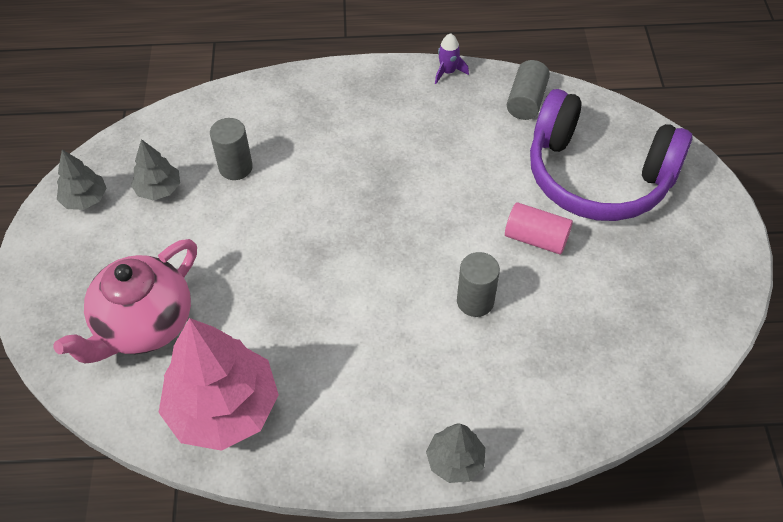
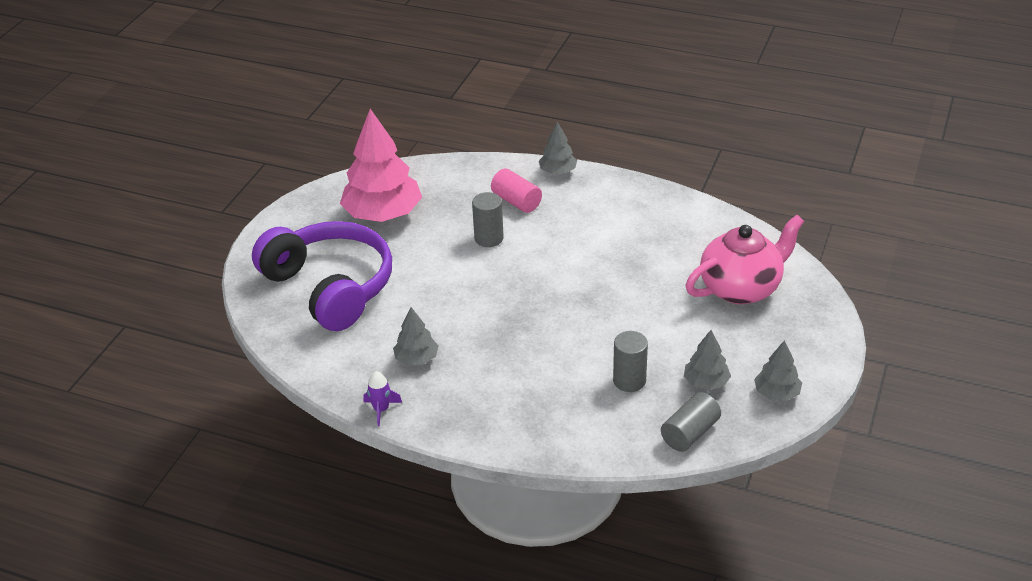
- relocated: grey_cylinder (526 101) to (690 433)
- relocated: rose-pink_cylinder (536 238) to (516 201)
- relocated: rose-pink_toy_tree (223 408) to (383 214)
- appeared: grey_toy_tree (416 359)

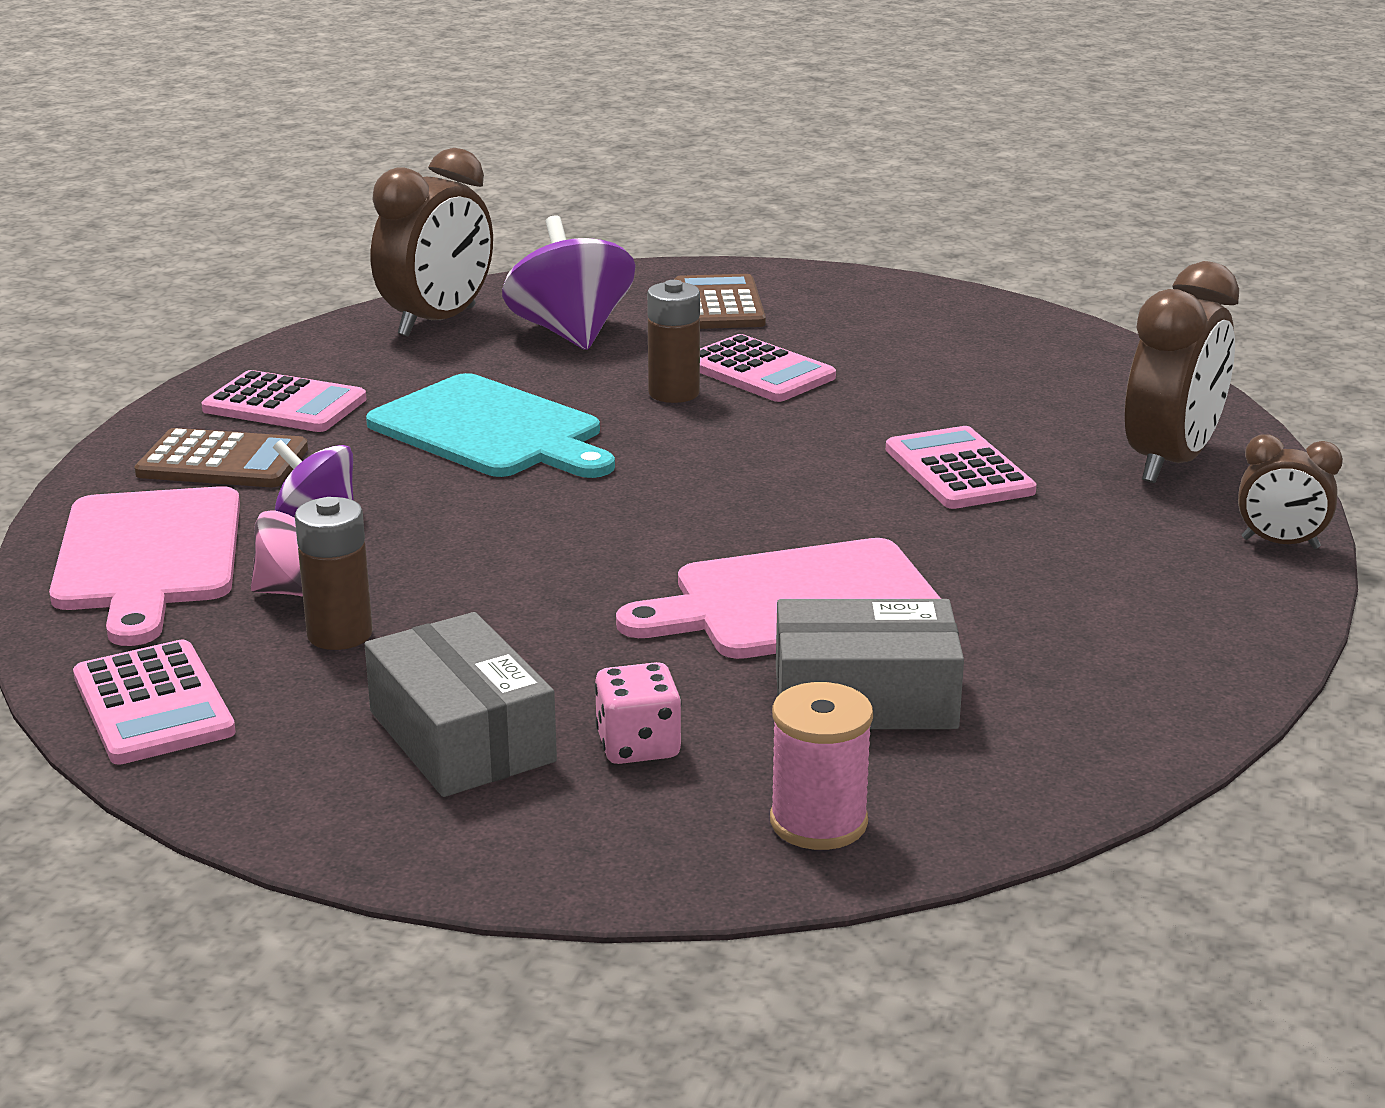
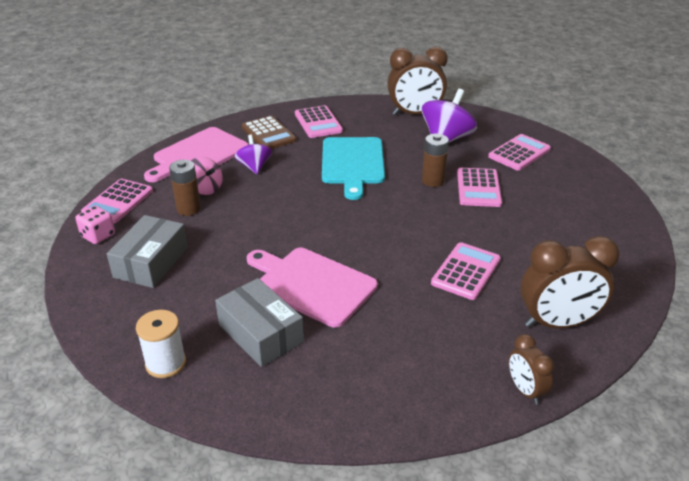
- colour: russet_calculator (718 305) to rose-pink_calculator (519 153)
- relocated: rose-pink_die (638 746) to (98 236)
- colour: rose-pink_reel_of_thread (818 822) to pure_white_reel_of_thread (166 363)

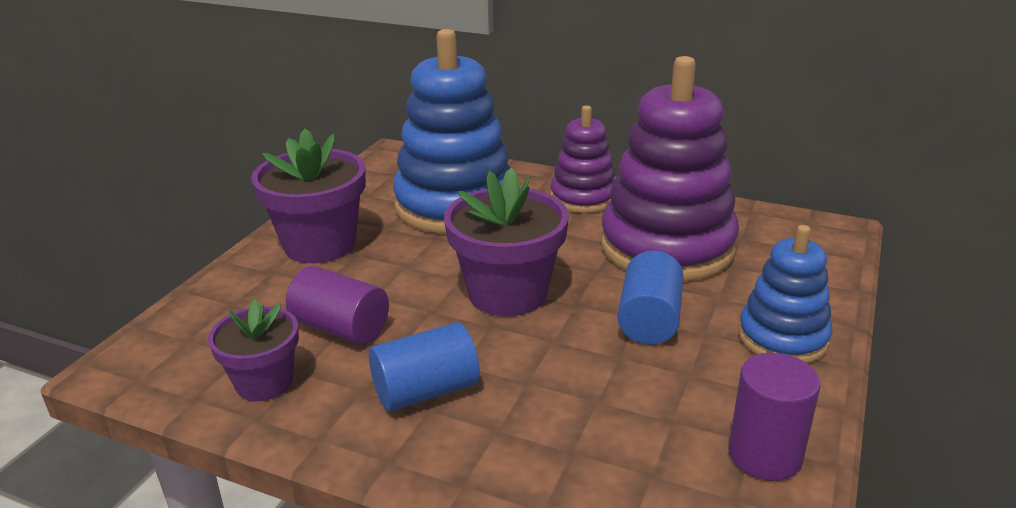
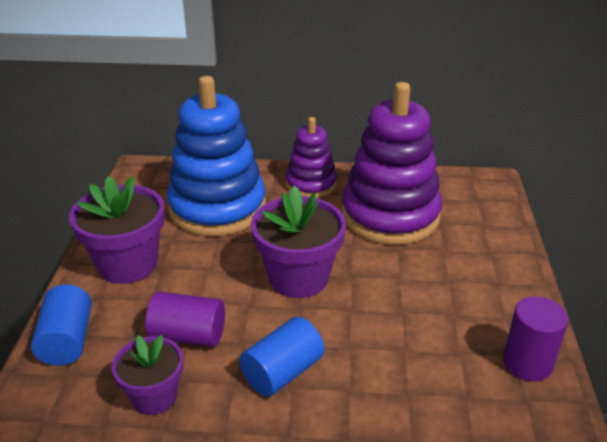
- missing: royal_blue_ring_stacker (782 337)
- relocated: royal_blue_cylinder (649 320) to (67 340)

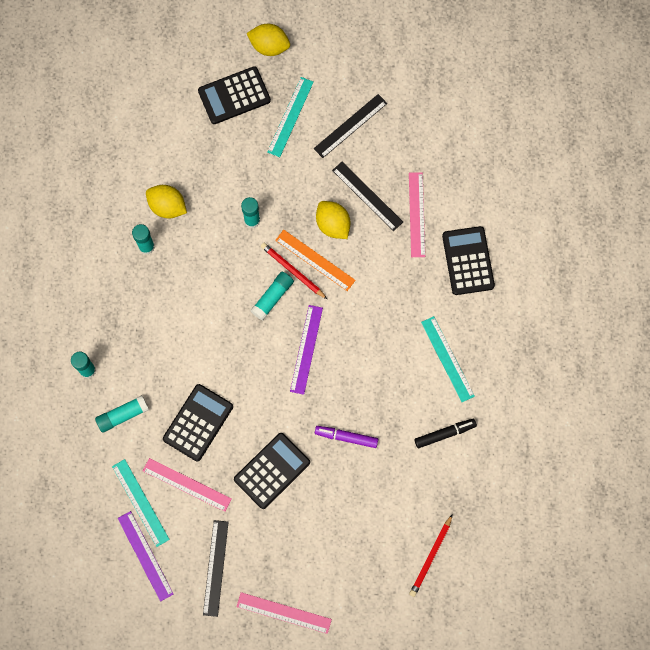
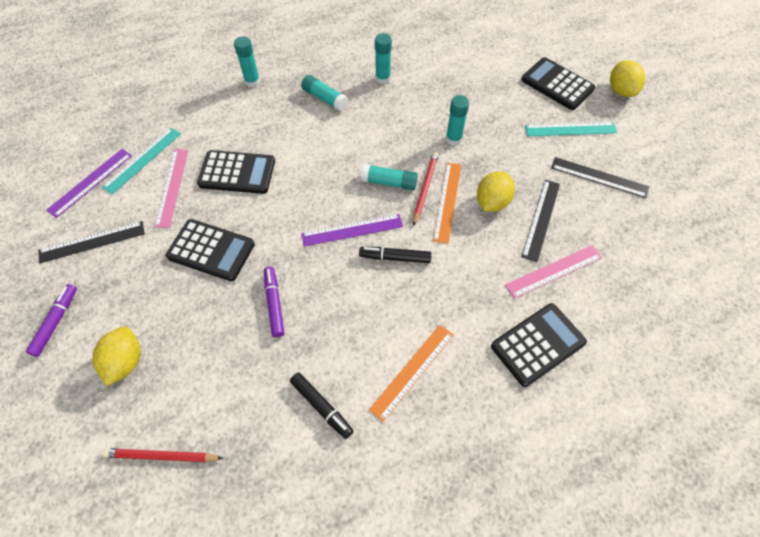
- relocated: yellow_citrus_fruit (167 206) to (125 362)
- colour: teal_ruler (447 359) to bright_orange_ruler (412 371)
- relocated: teal_glue (123 415) to (325 98)
- exchanged: rose-pink_ruler (284 612) to violet_marker_pen (55 322)
- appeared: jet-black_marker_pen (395 257)

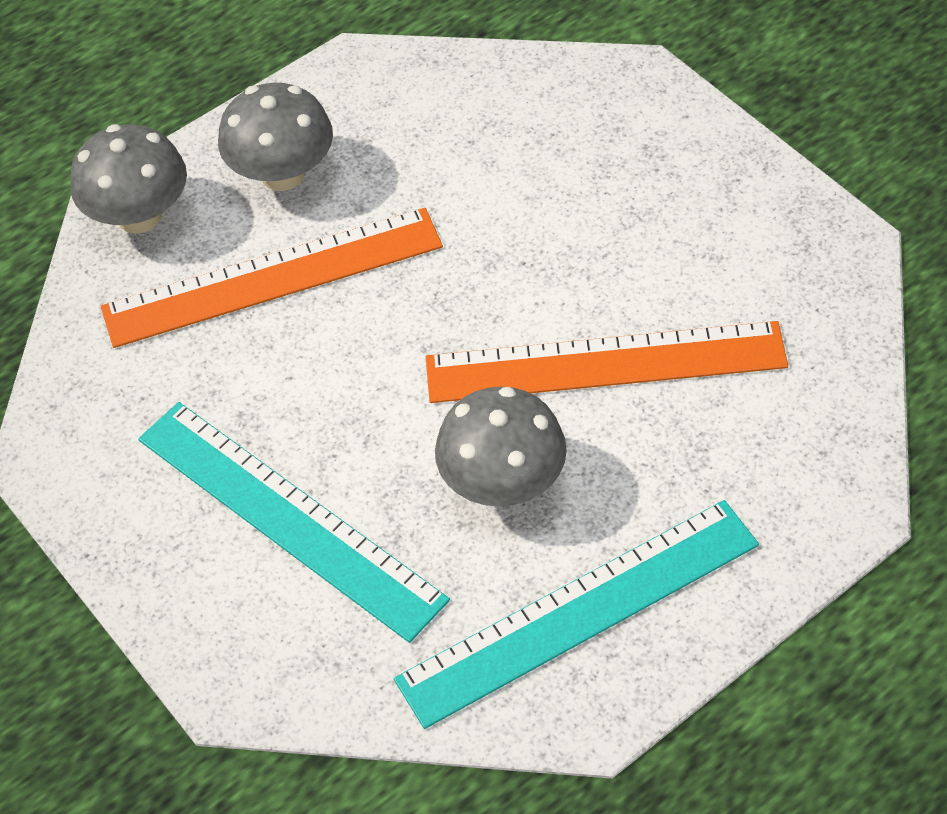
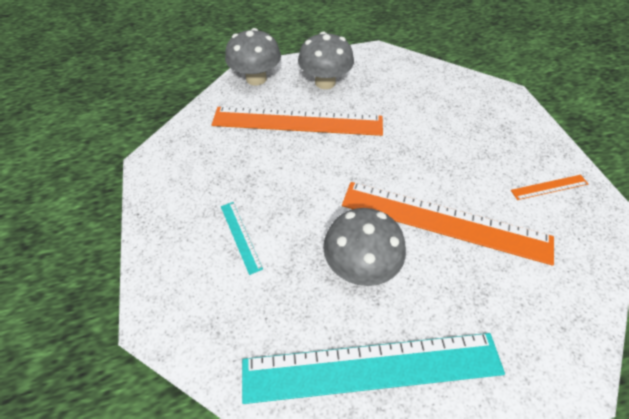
- size: teal_ruler (288 518) = (240 236) x0.41
- appeared: bright_orange_ruler (549 187)

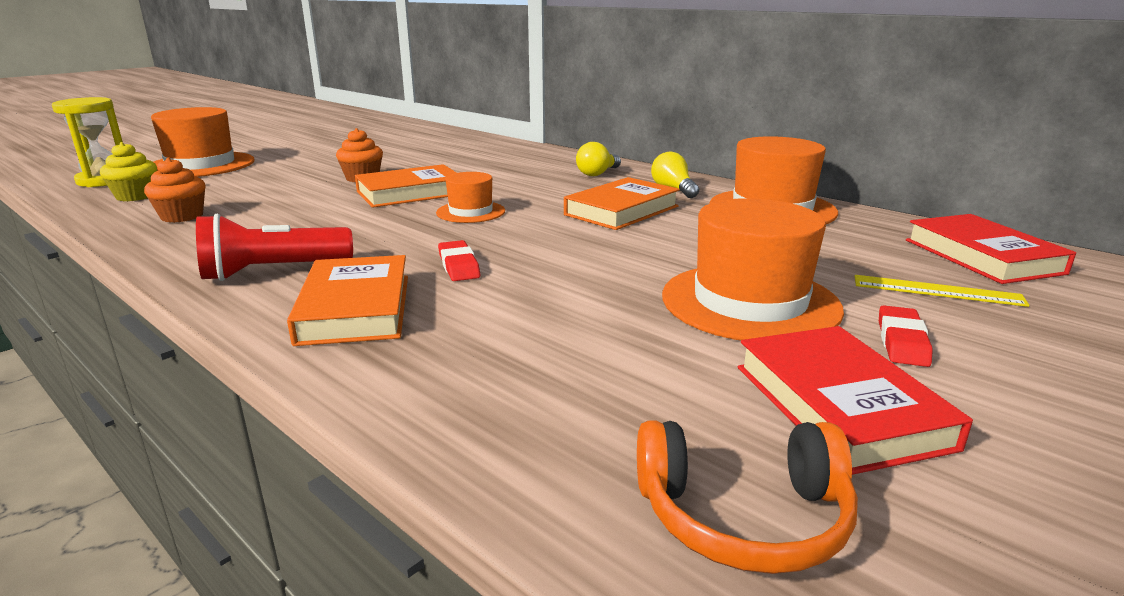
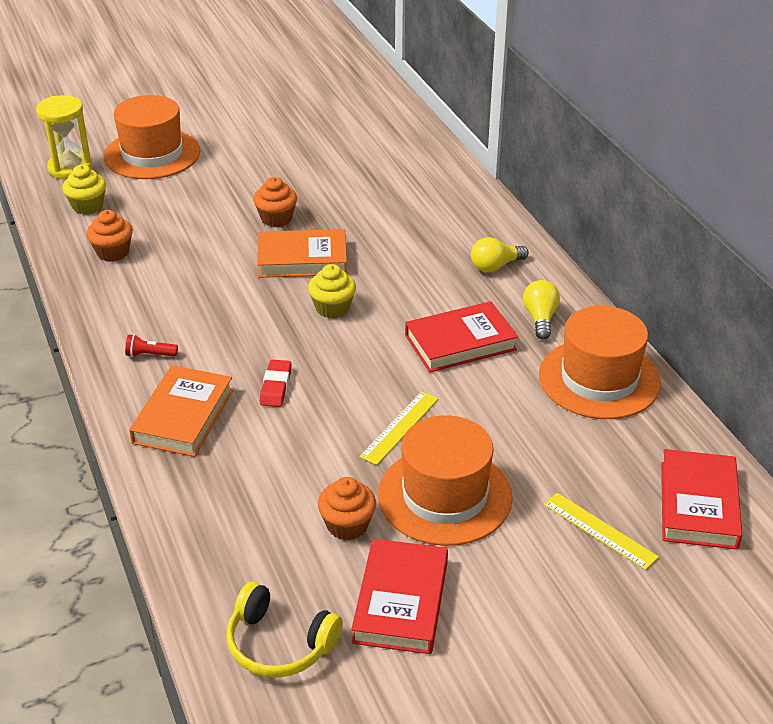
- exchanged: bright_orange_tall_hat (471 212) to yellow_muffin (332 308)
- colour: bright_orange_hardcover (621 210) to crimson_hardcover (460 342)
- size: crimson_pocket_torch (273 271) = (150 355) x0.48
- missing: crimson_pencil_eraser (902 341)
- colour: bright_orange_headset (743 516) to yellow_headset (279 644)
- appeared: yellow_ruler (399 427)
- appeared: bright_orange_muffin (347 525)

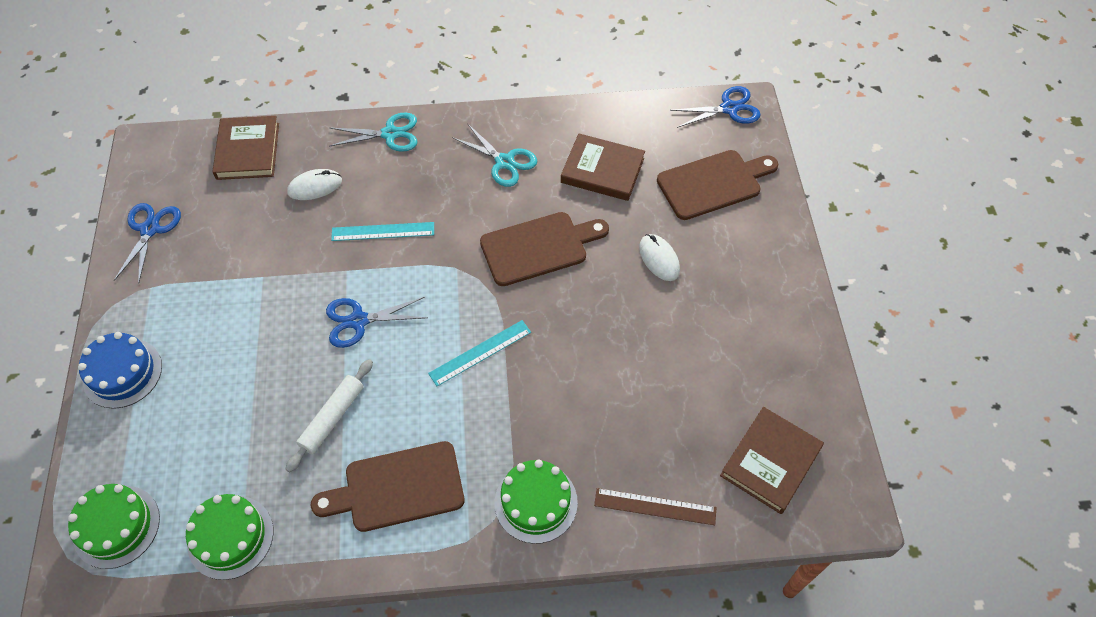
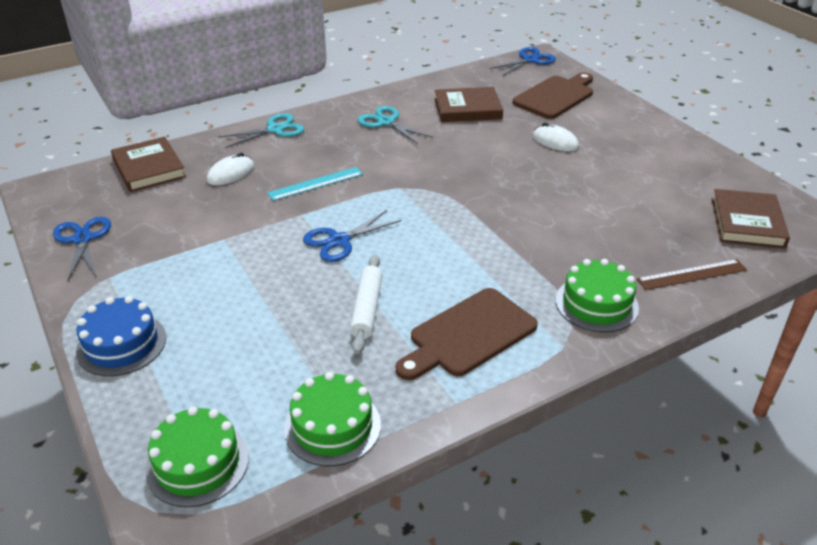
- spun: teal_scissors (504 162) = (386 122) 150 degrees counterclockwise
- missing: russet_bread_board (539 248)
- missing: teal_ruler (480 353)

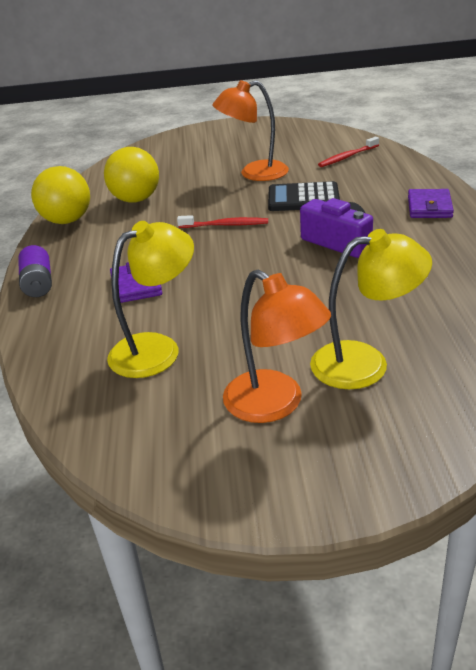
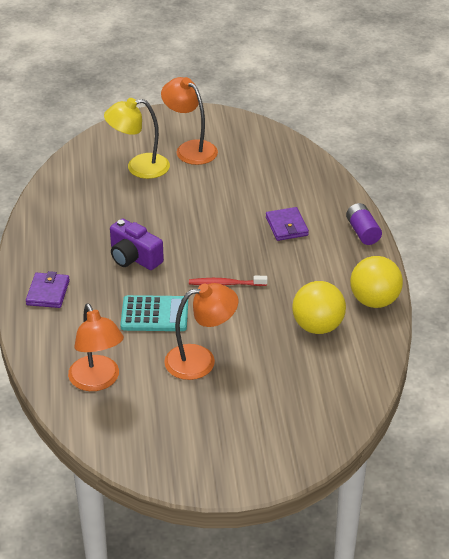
- exchanged: crimson_toothbrush (347 157) to bright_orange_lamp (97 381)
- colour: jet-black_calculator (303 198) to teal_calculator (154 314)
- missing: yellow_lamp (157 349)

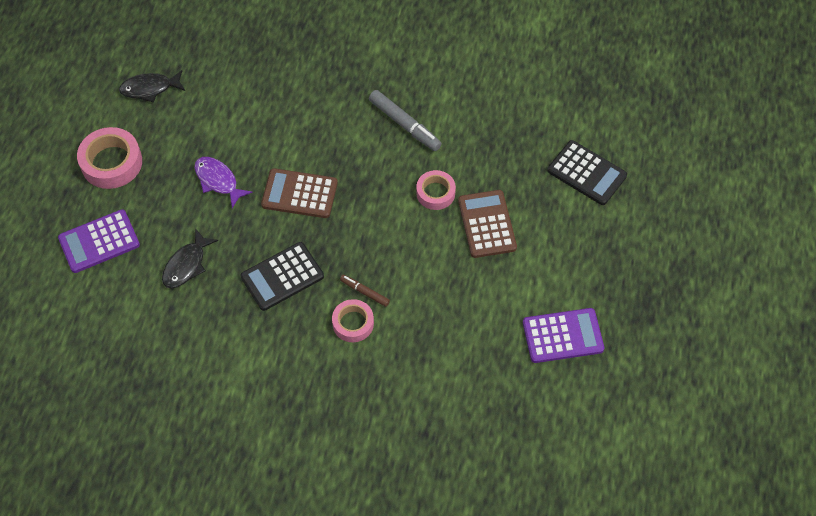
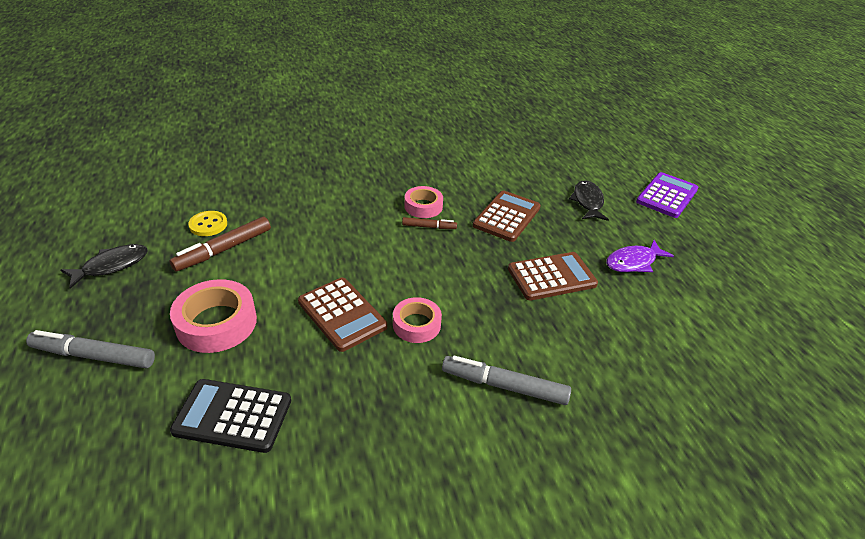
- relocated: jet-black_fish (149 89) to (112 266)
- relocated: rose-pink_sticky_tape (111 163) to (216 323)
- spun: violet_fish (218 181) = (633 262) 135 degrees clockwise
- colour: jet-black_calculator (282 277) to russet_calculator (506 216)
- exchanged: violet_calculator (562 336) to russet_marker_pen (223 250)
- appeared: yellow_shirt_button (208 225)
- appeared: grey_marker_pen (94 356)

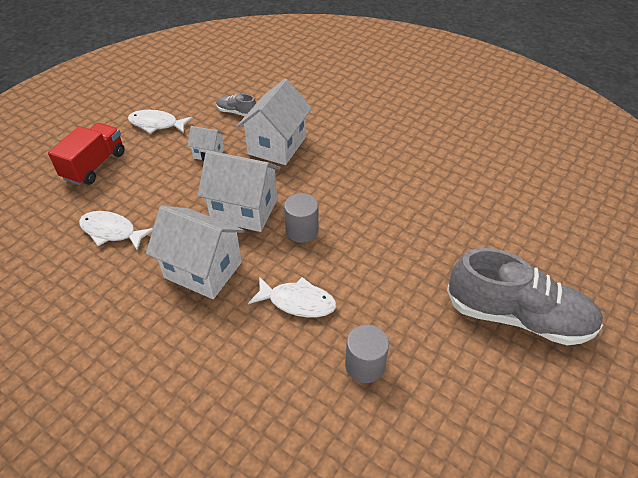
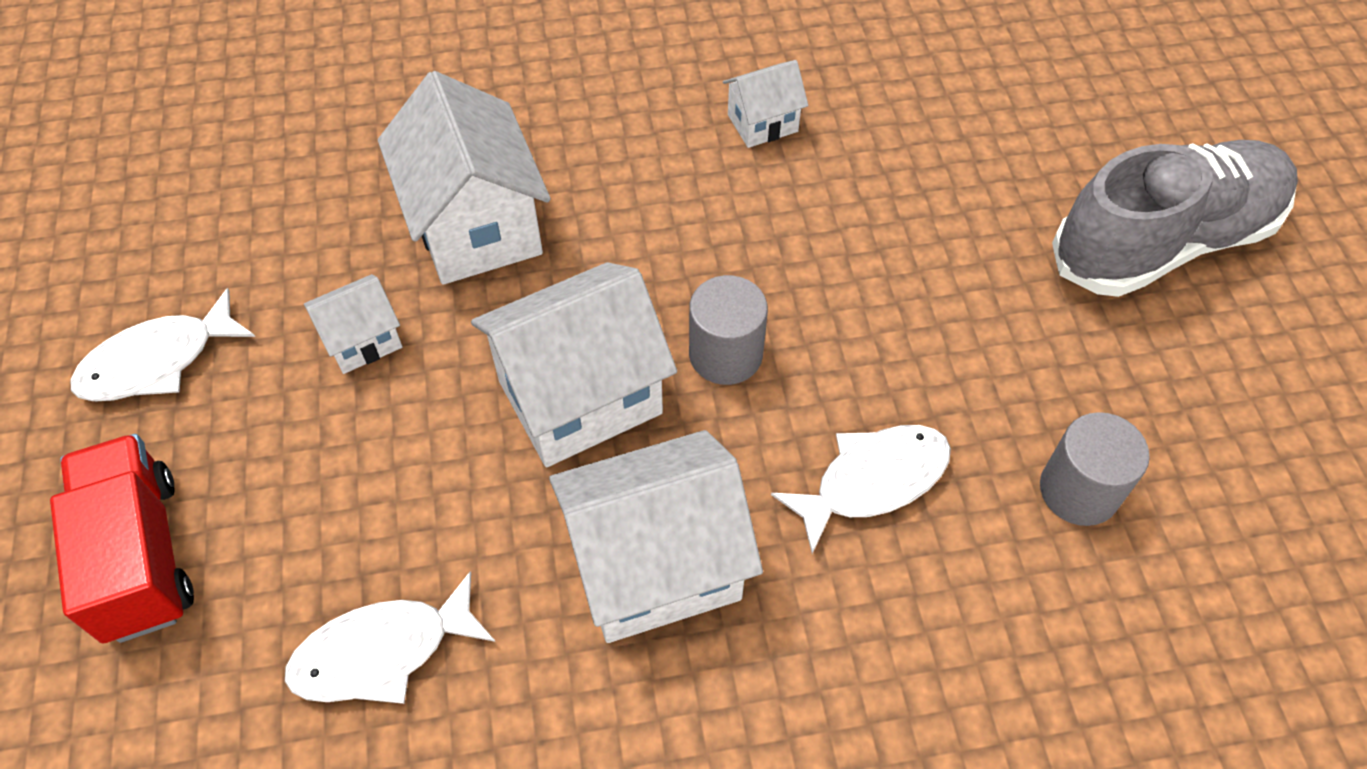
- missing: grey_lace-up_shoe (237 112)
- appeared: pure_white_toy_house (762 123)

